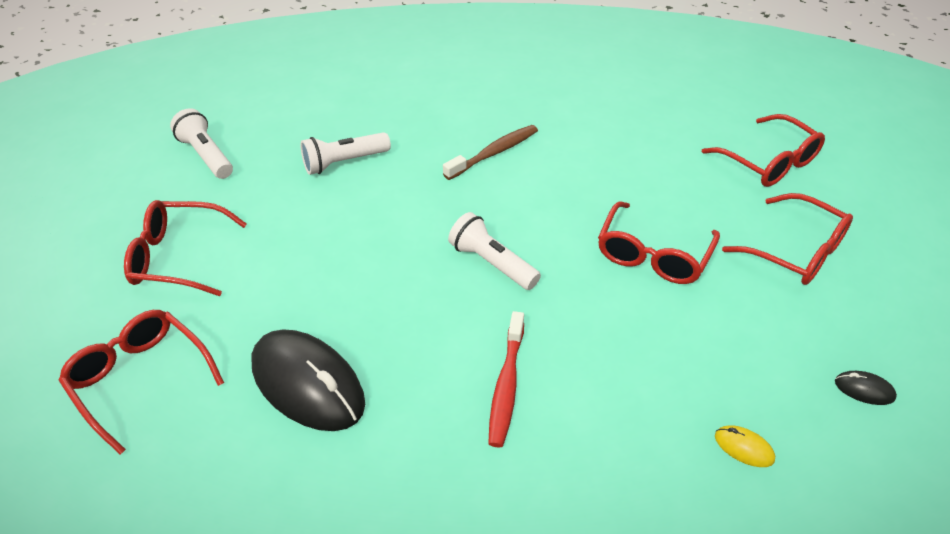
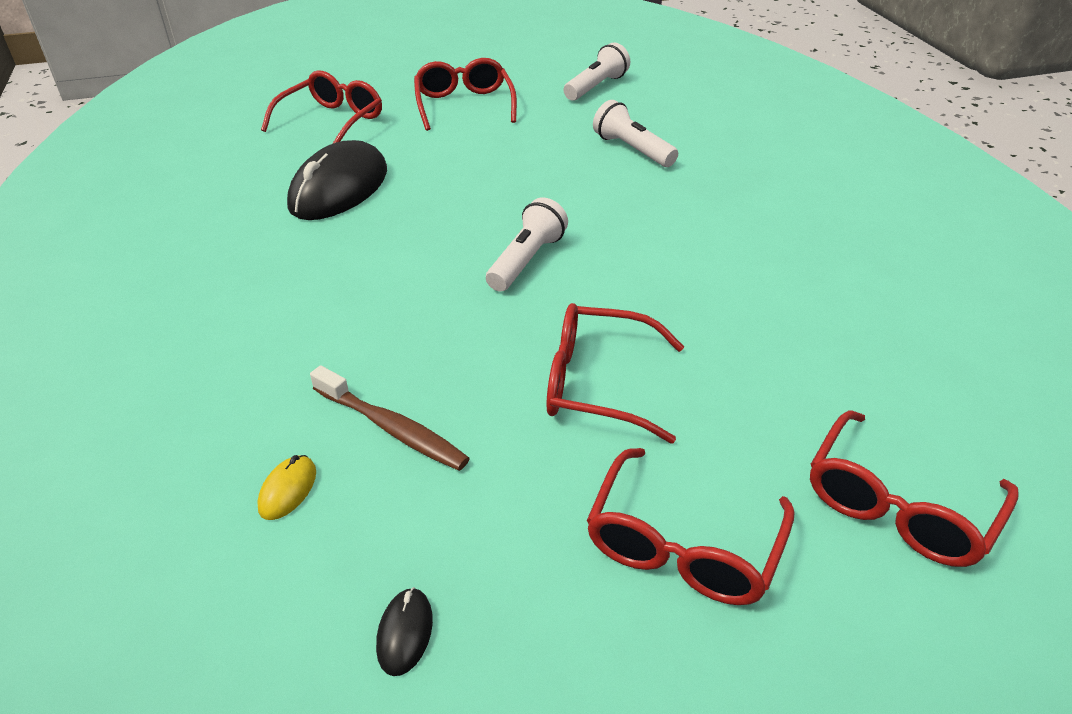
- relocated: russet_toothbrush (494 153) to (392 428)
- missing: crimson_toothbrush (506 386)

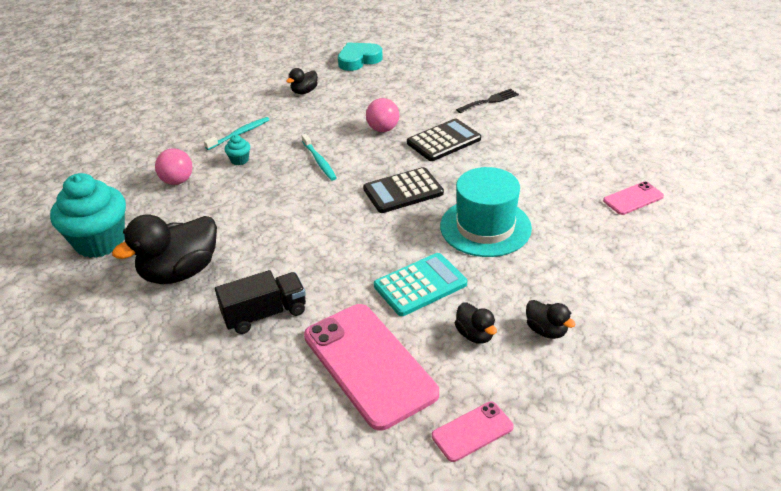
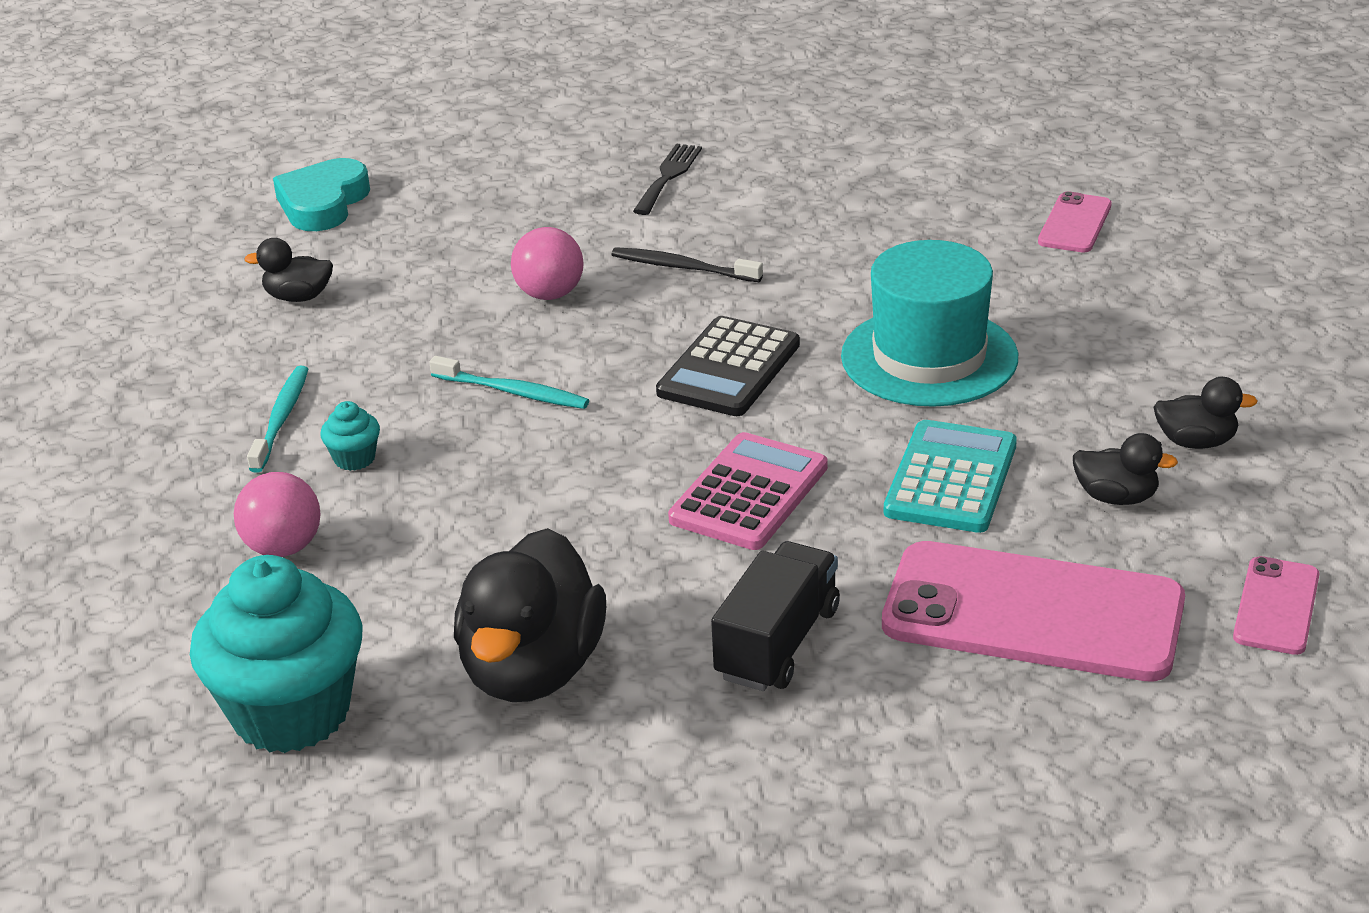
- spun: jet-black_toy_duck (304 91) = (298 297) 90 degrees clockwise
- exchanged: jet-black_calculator (443 141) to jet-black_toothbrush (683 267)
- appeared: rose-pink_calculator (749 493)

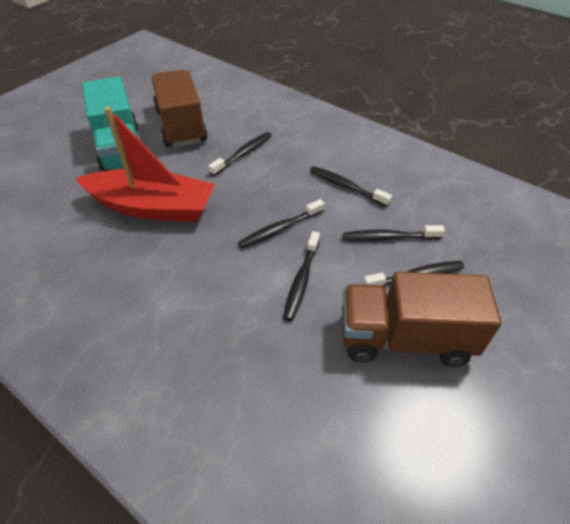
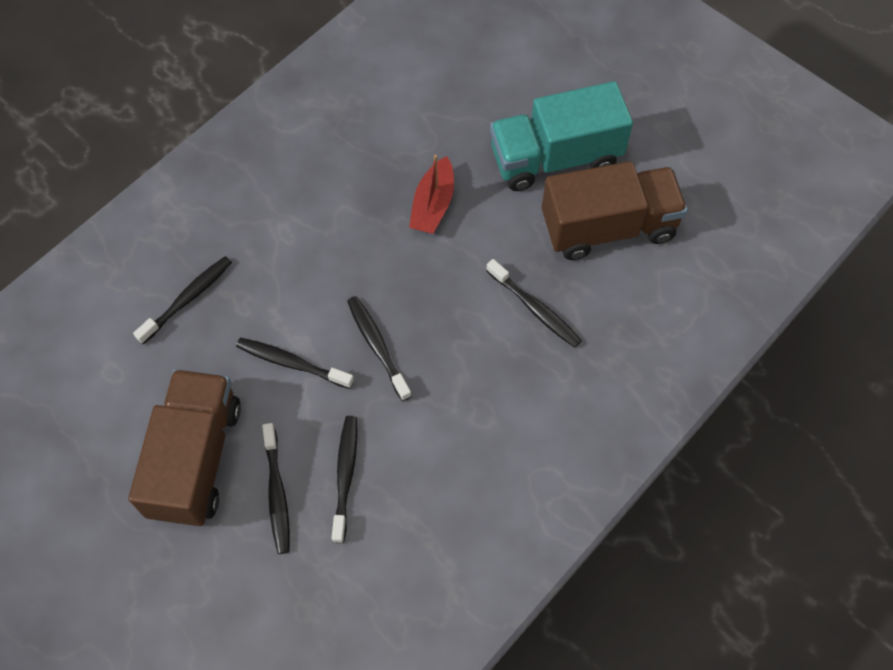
- size: crimson_sailboat (153 207) = (433 205) x0.53
- relocated: jet-black_toothbrush (346 187) to (188 299)

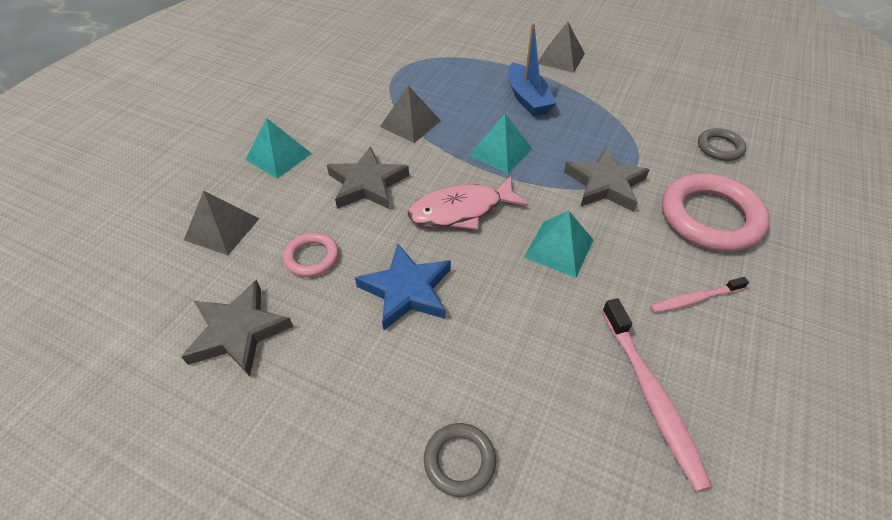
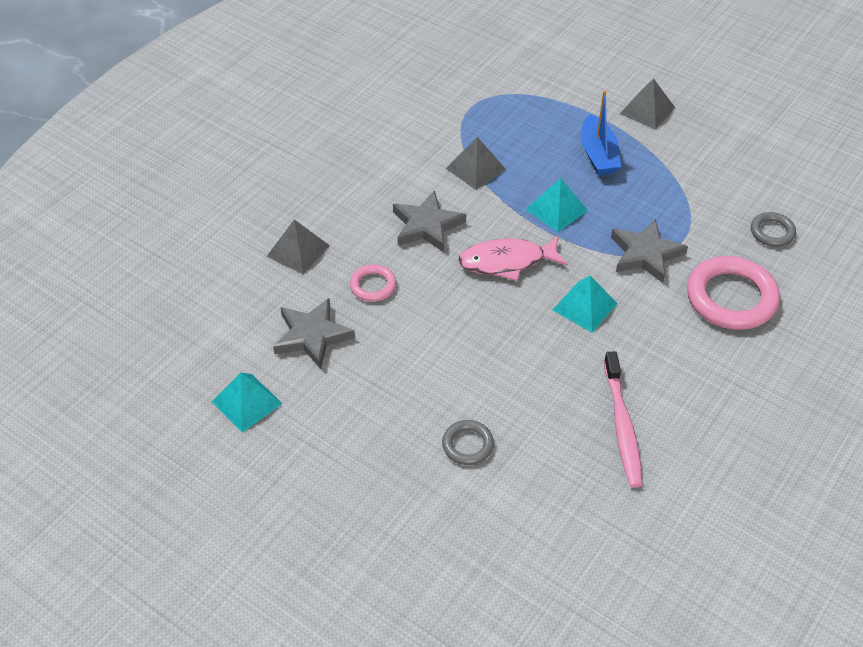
- relocated: teal_solid_pyramid (278 156) to (247 402)
- missing: royal_blue_star (407 290)
- missing: rose-pink_toothbrush (694 299)

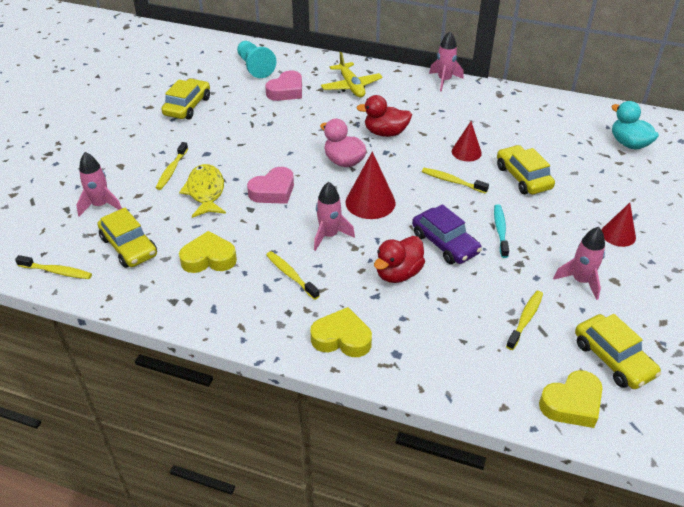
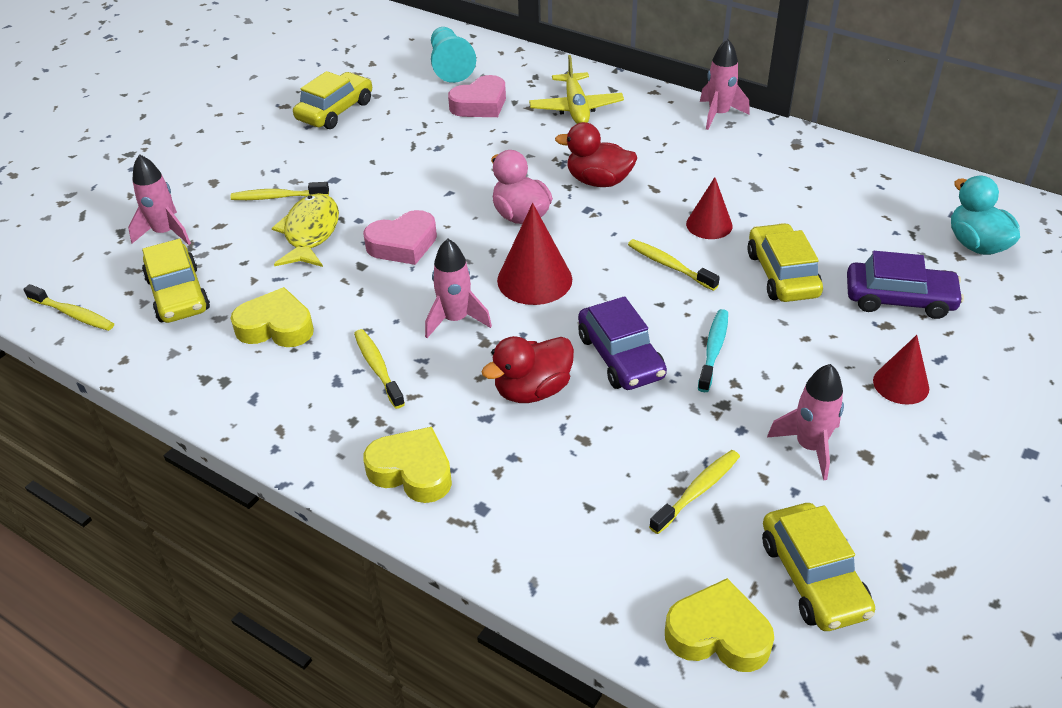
- spun: yellow_toothbrush (171 170) = (277 197) 60 degrees clockwise
- spun: yellow_love_heart (572 404) = (718 634) 150 degrees counterclockwise
- appeared: violet_toy_car (899 299)

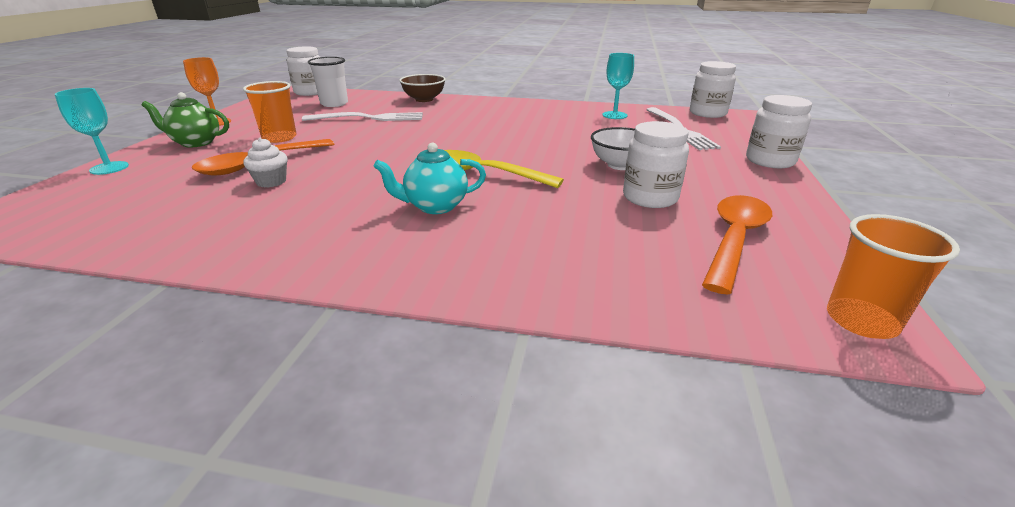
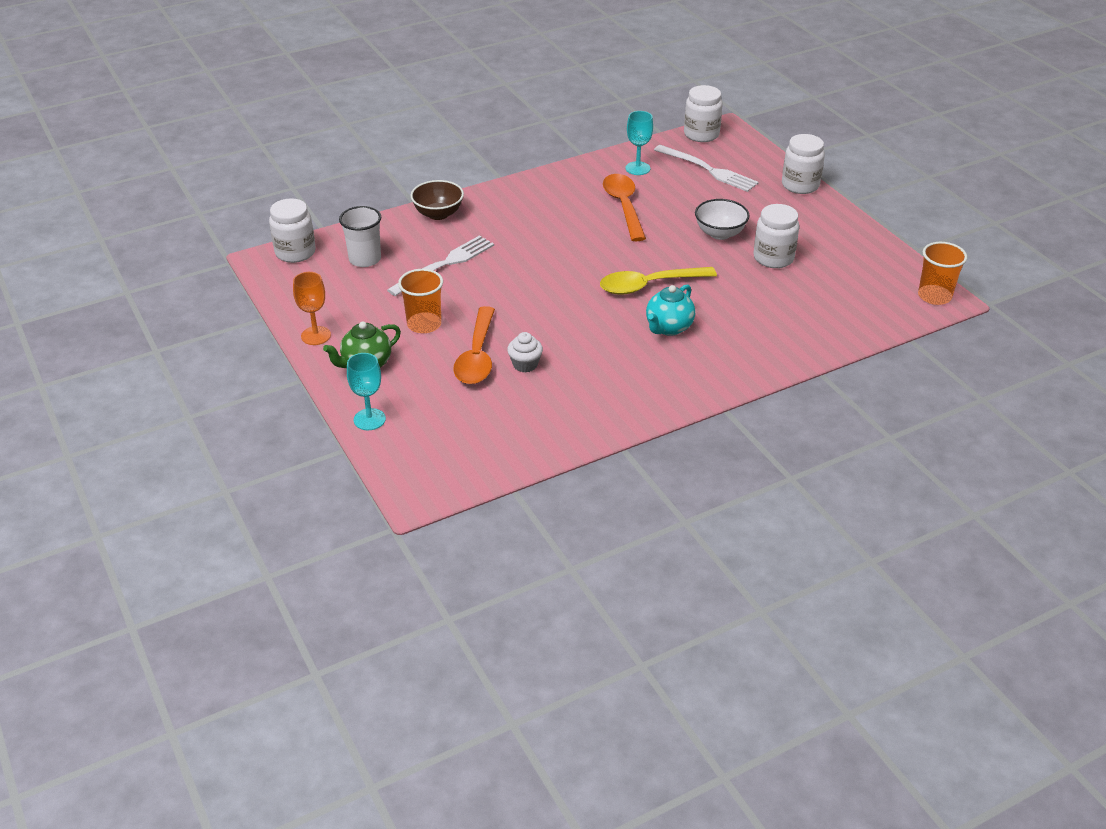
- relocated: bright_orange_spoon (734 240) to (623 206)

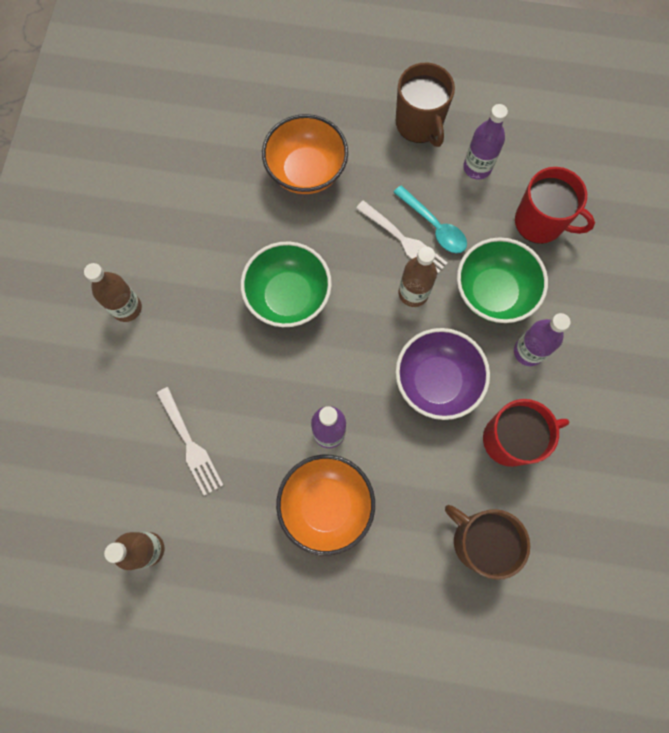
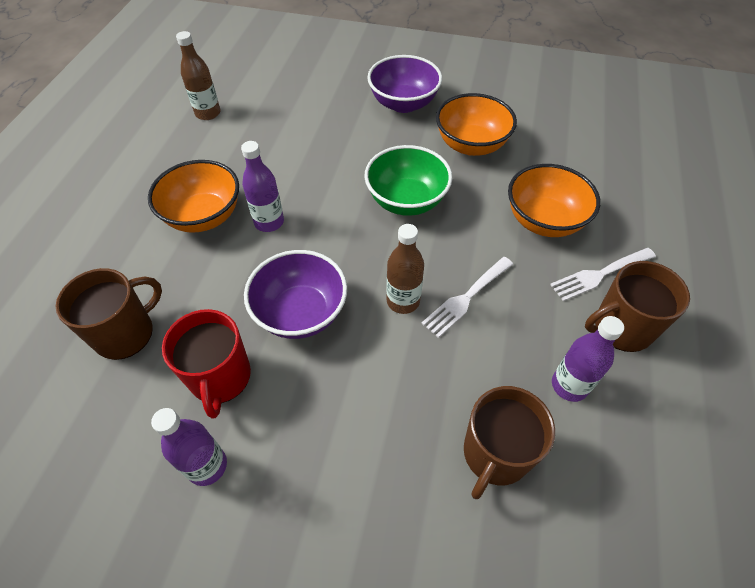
- colour: crimson_mug (540 222) to russet_mug (495 454)
- missing: teal_spoon (434 226)
- missing: green_serving_bowl (493 292)
- exchanged: russet_flask (127 308) to violet_serving_bowl (403 103)
- relocated: violet_flask (528 352) to (207 466)
- relocated: pure_white_fork (190 445) to (599 275)
- appeared: bright_orange_serving_bowl (471 145)

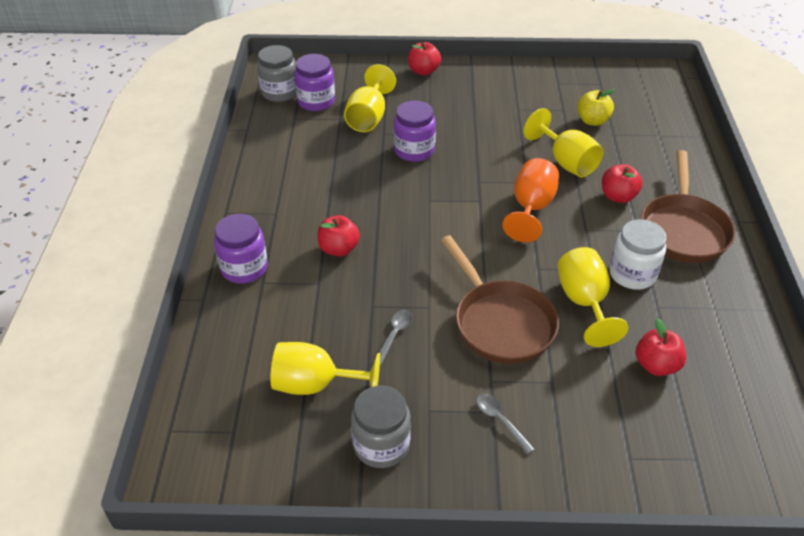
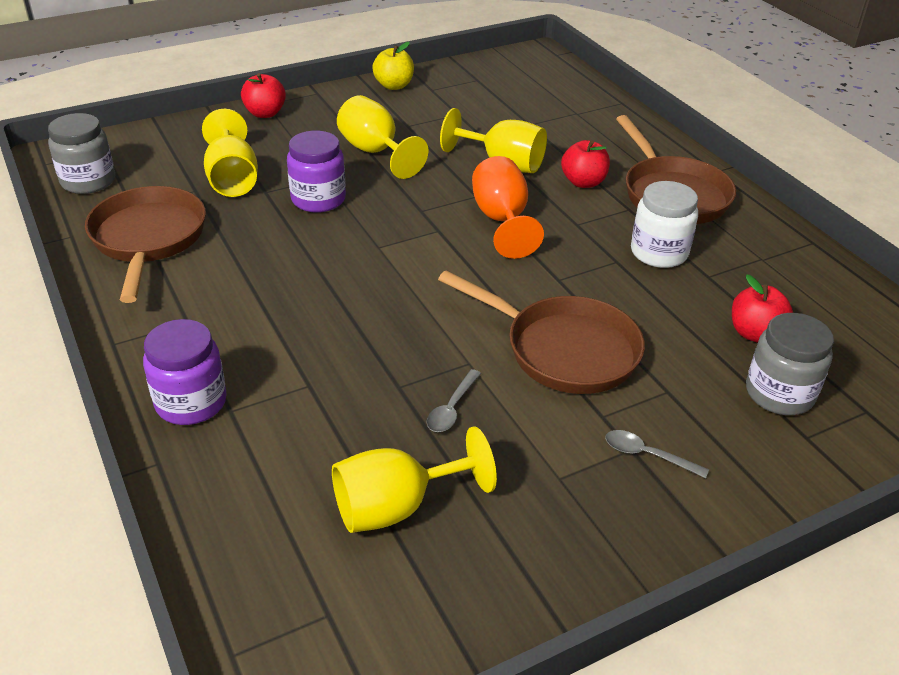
- missing: violet_jam_jar (316 101)
- relocated: yellow_apple (592 121) to (394 85)
- missing: crimson_apple (339 249)
- relocated: yellow_wine_glass (584 302) to (375 152)
- spun: grey_spoon (394 334) = (452 409) 150 degrees counterclockwise
- relocated: grey_jam_jar (381 445) to (779 394)
- appeared: russet_frying_pan (148 240)

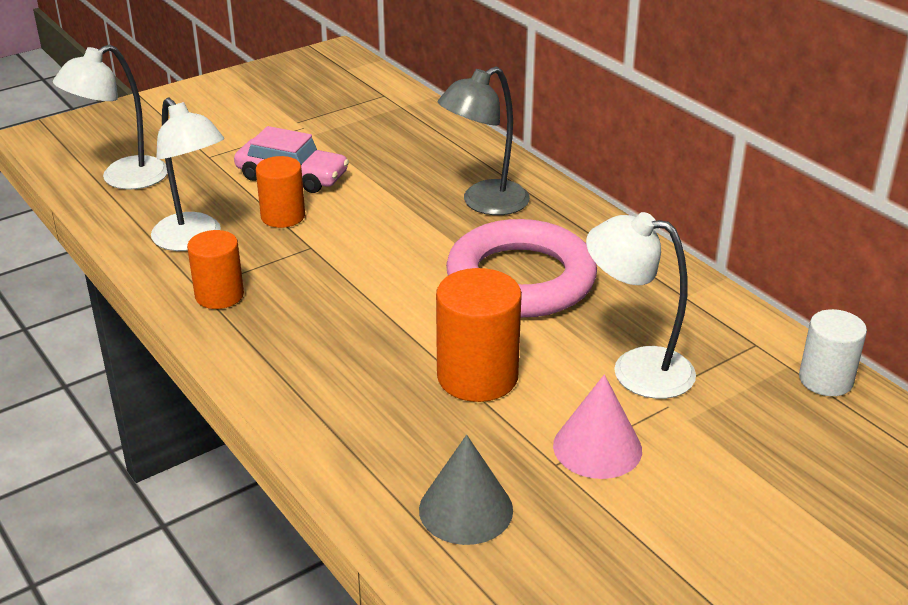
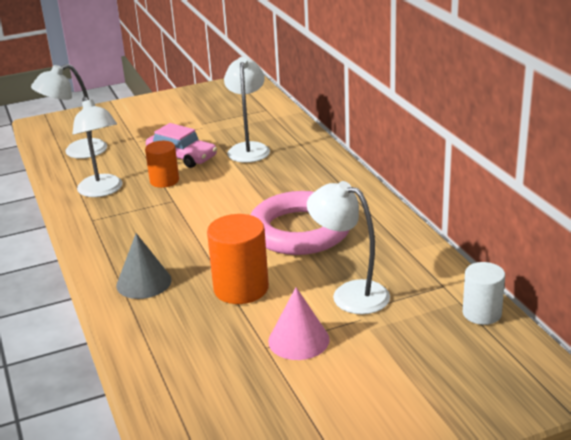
- missing: grey_lamp (484 203)
- missing: bright_orange_cylinder (219 295)
- relocated: grey_cone (466 509) to (144 282)
- appeared: pure_white_lamp (249 148)

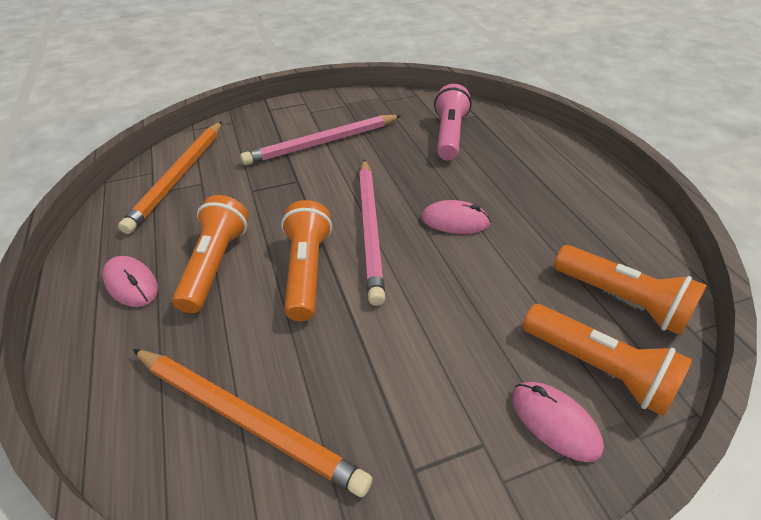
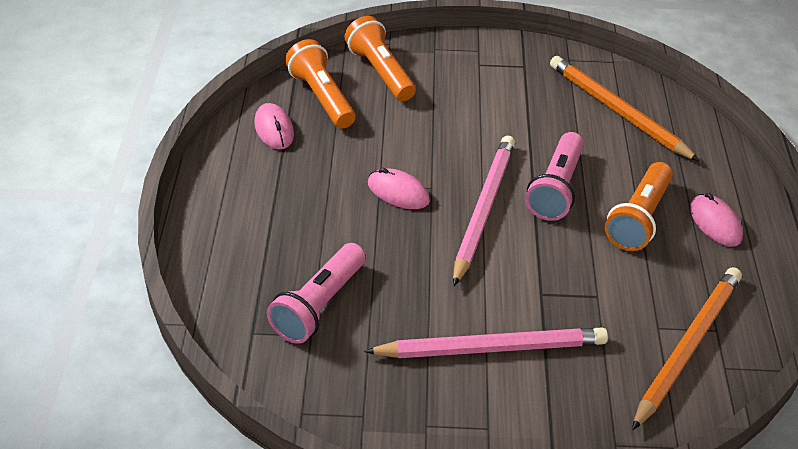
- colour: bright_orange_pocket_torch (306 270) to rose-pink_pocket_torch (556 189)
- relocated: rose-pink_mouse (554 422) to (274 129)

